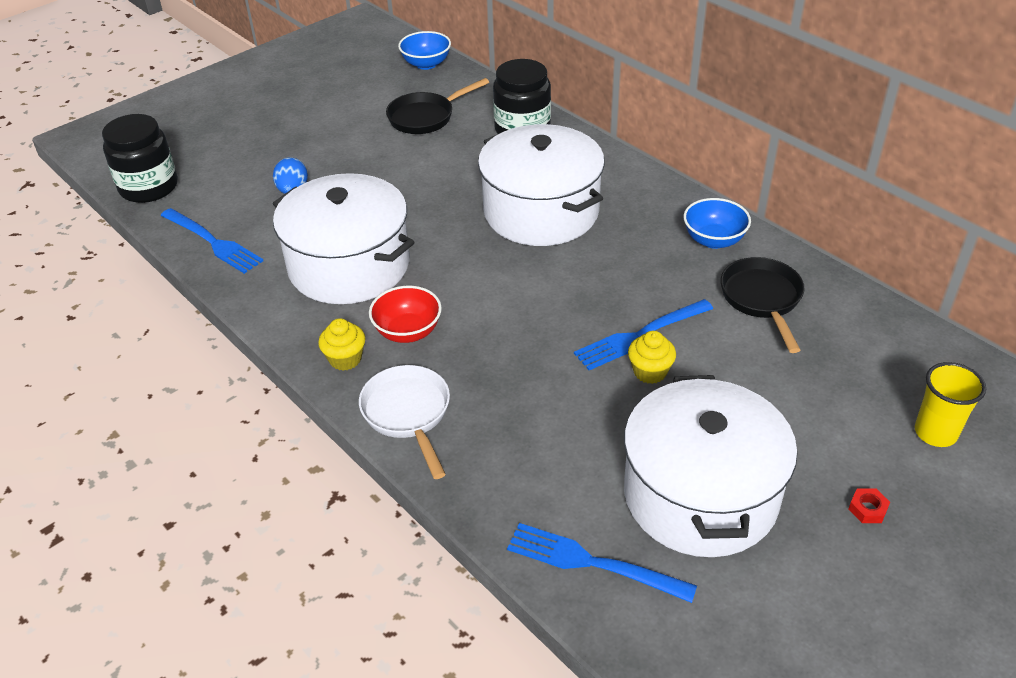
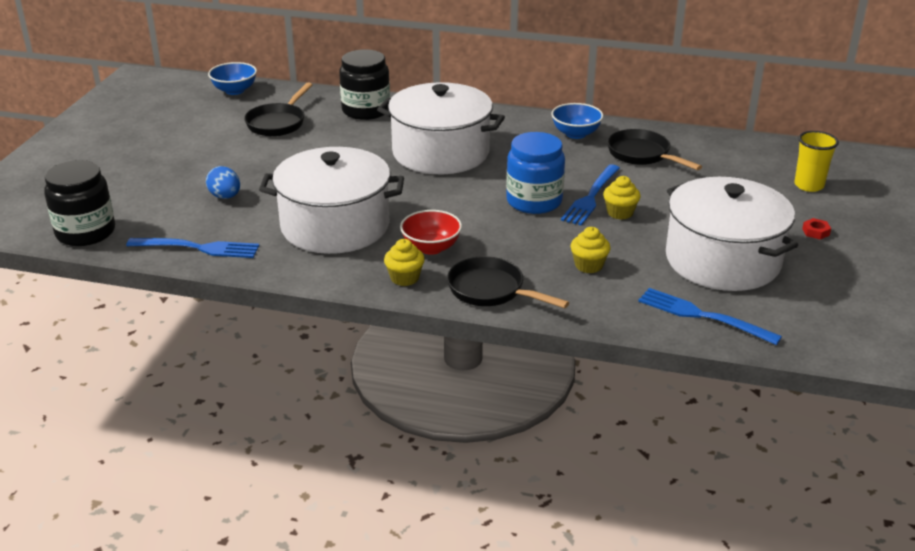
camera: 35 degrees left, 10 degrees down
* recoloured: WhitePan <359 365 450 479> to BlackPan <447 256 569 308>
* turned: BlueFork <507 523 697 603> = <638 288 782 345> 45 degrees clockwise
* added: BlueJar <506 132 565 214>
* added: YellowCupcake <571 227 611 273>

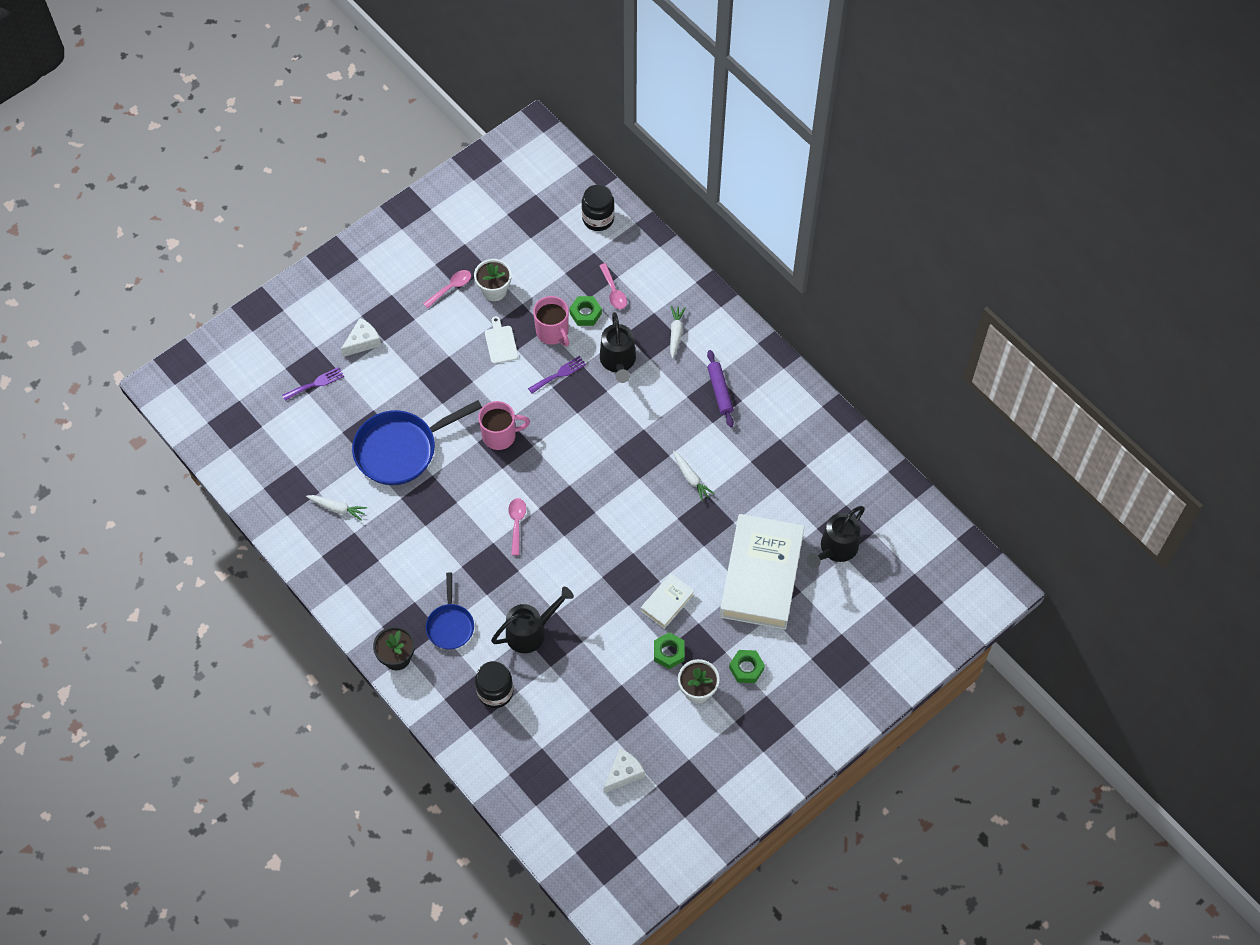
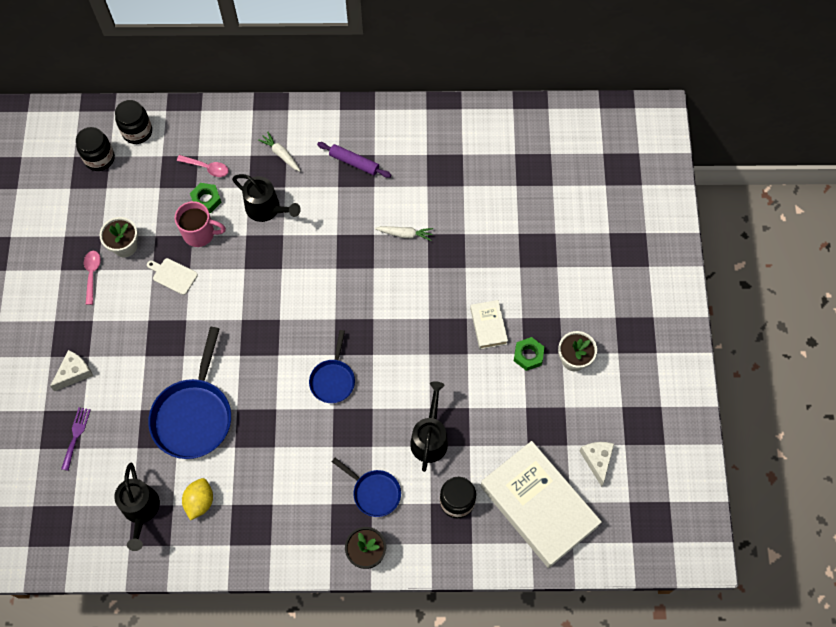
camera: 50 degrees left, 5 degrees up
* turned: WhiteCheese <341 318 381 357> = <50 350 93 391> 45 degrees clockwise
* removed: PurpleFork <528 356 586 394>
* removed: PinkMug <478 401 530 450>
* replaced: WhiteCarrot <306 495 367 521> to YellowLemon <182 478 213 520>
* replaced: PinkSpoon <508 498 526 555> to BluePan <309 330 355 403>
* moved: BlackWateringCan <806 506 865 568> to <114 463 160 551>
* moved: WhiteBook <720 514 805 630> to <480 441 602 568>
* removed: GreenNut <729 650 765 683>
* added: BlackJar <76 127 115 171>

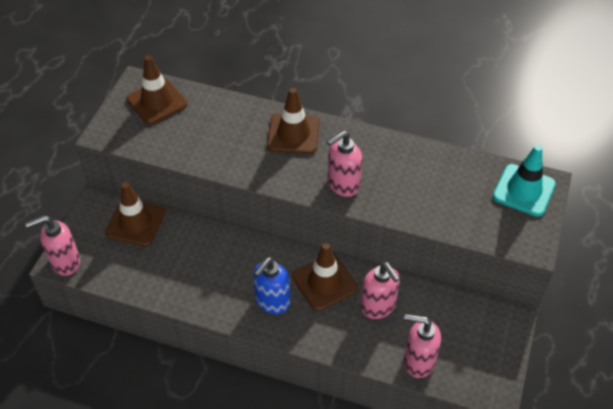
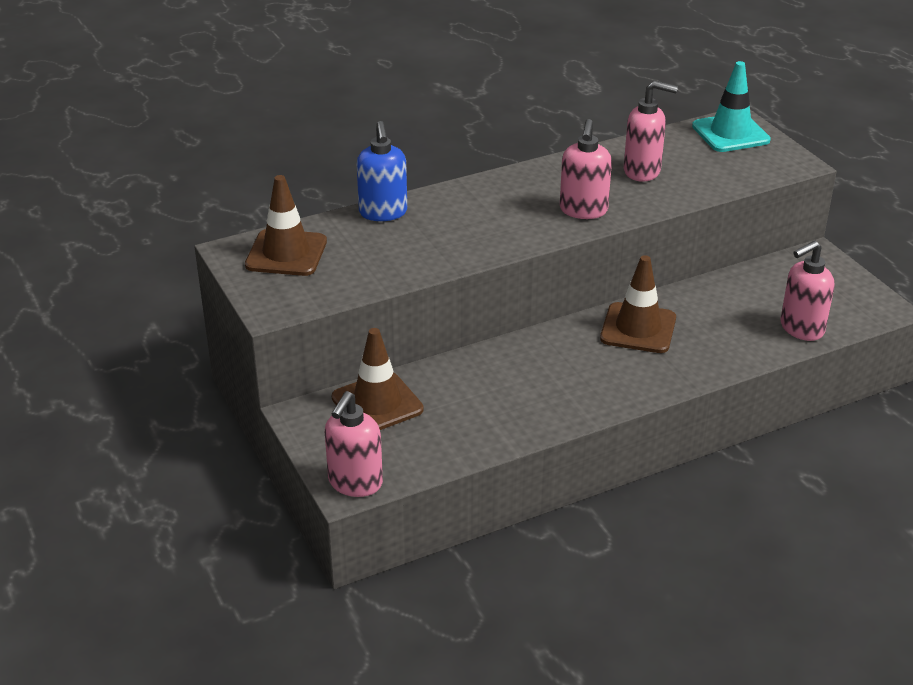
camera: 45 degrees left, 15 degrees down
* removed: BrownTrafficCone <267 88 320 154>
* moved: BlueSoapDispenser <253 257 290 314> to <357 121 407 221>
* moved: PinkSoapDispenser <361 262 400 319> to <624 81 678 182>

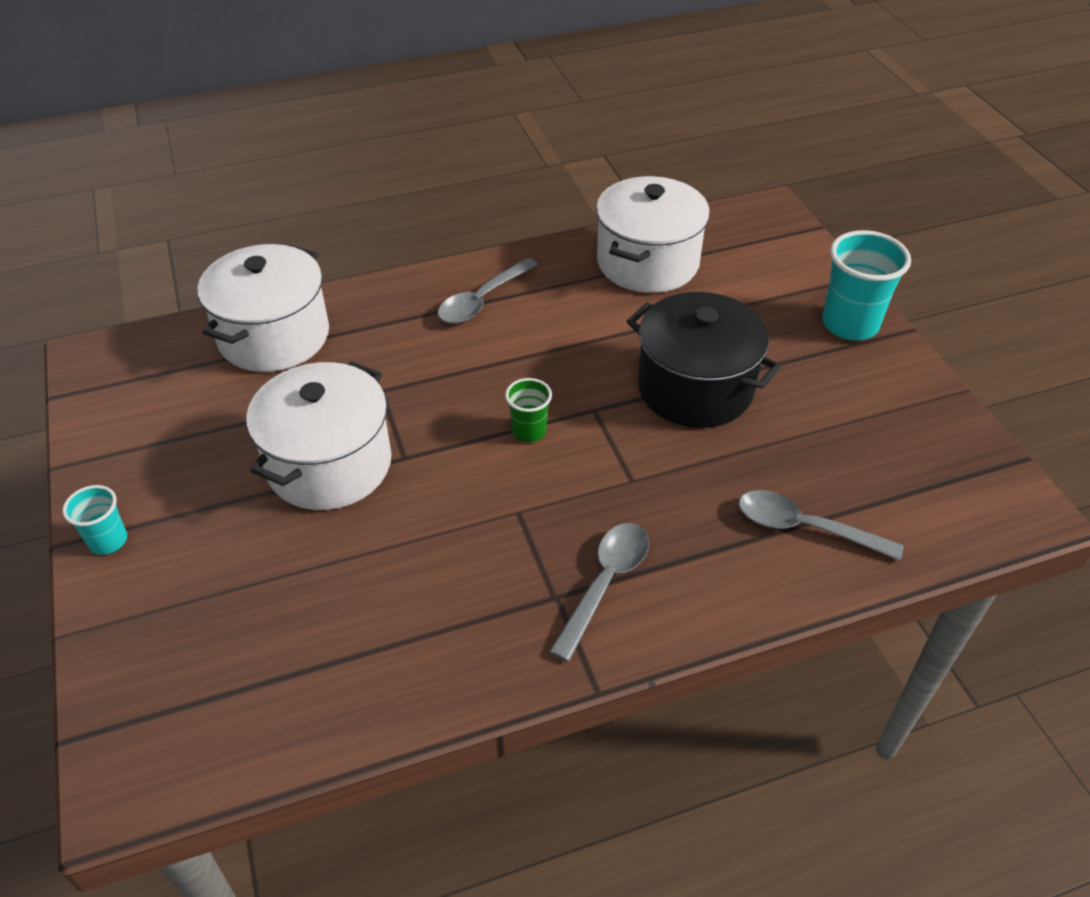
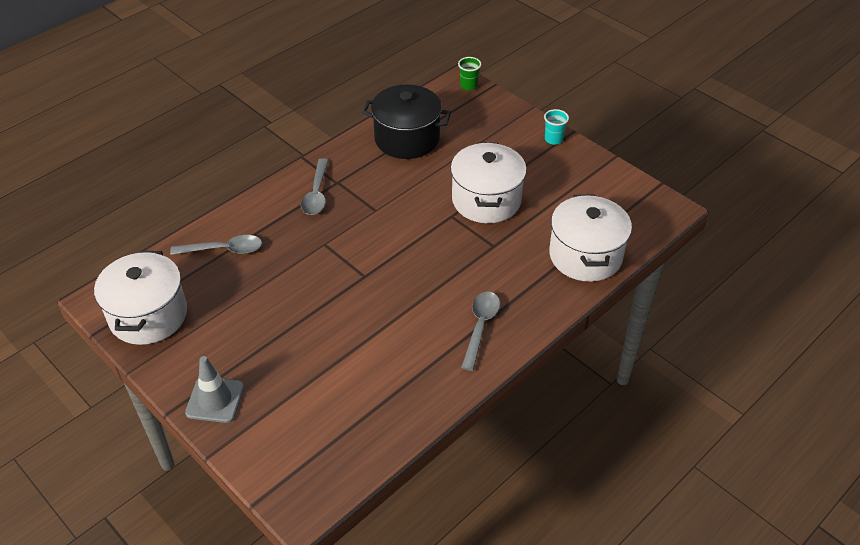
camera: 155 degrees right, 0 degrees up
* moved: WhitePot <596 176 710 293> to <94 251 187 345>
* replaced: TurquoiseCup <822 230 911 341> to GreyTrafficCone <185 356 244 423>
* moved: BlackPot <627 292 781 428> to <362 85 451 159>
* moved: GreenCup <505 378 552 442> to <458 57 481 91>

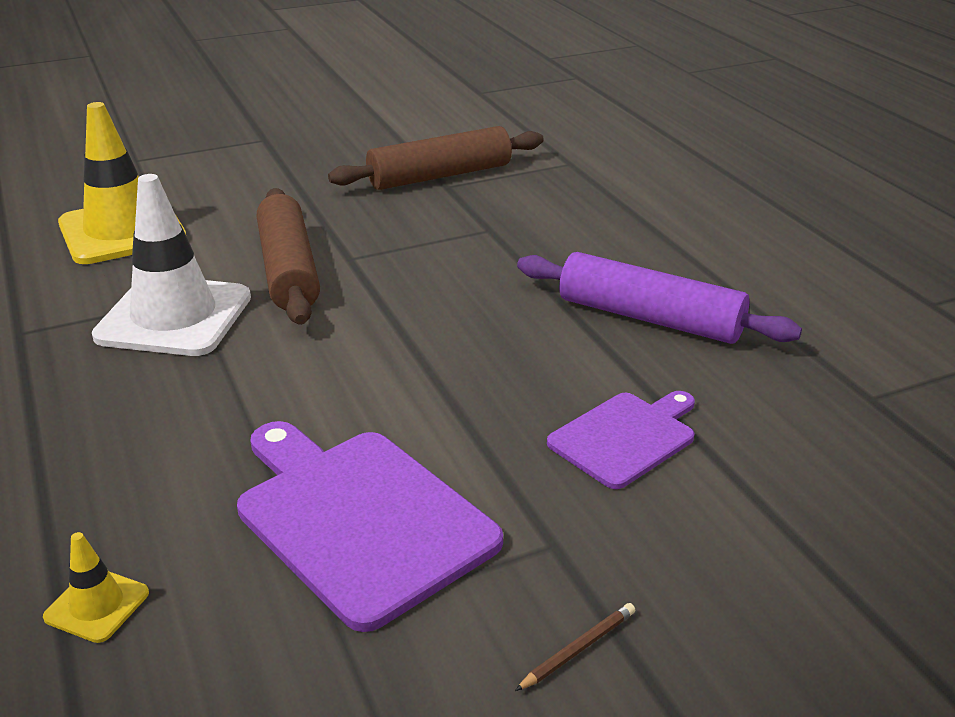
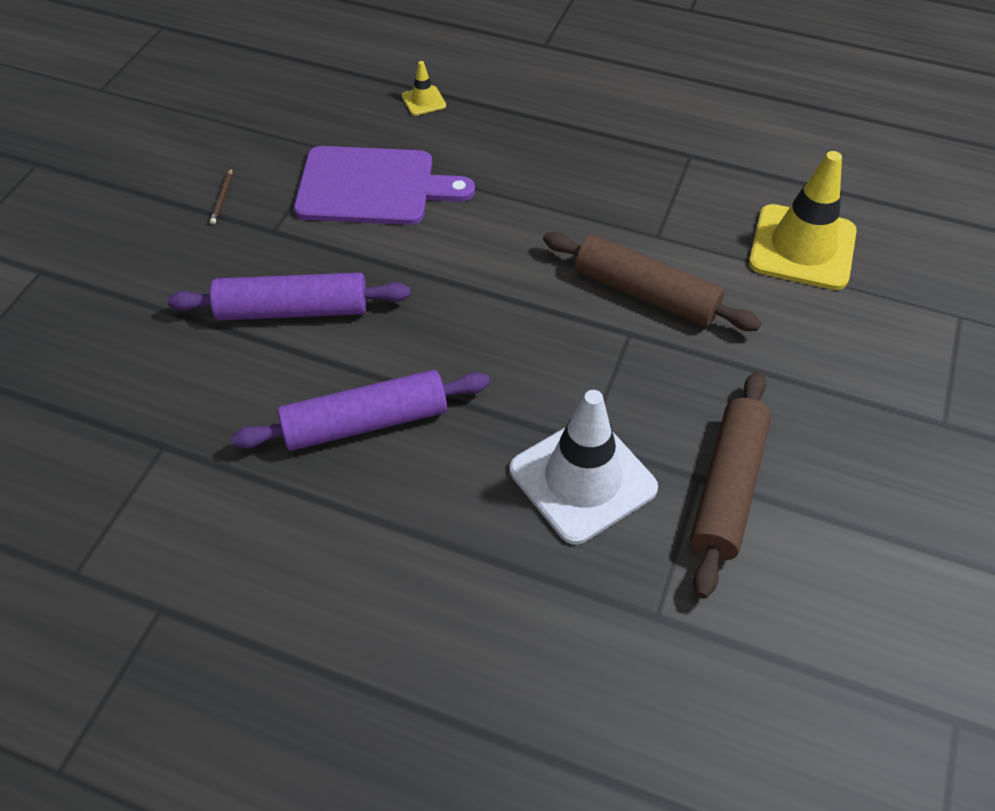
camera: 135 degrees right, 20 degrees up
* moved: WhiteTrafficCone <92 174 251 356> to <510 390 658 545>
* replaced: PurpleCuttingBoard <547 391 695 489> to PurpleRollingPin <167 272 410 320>

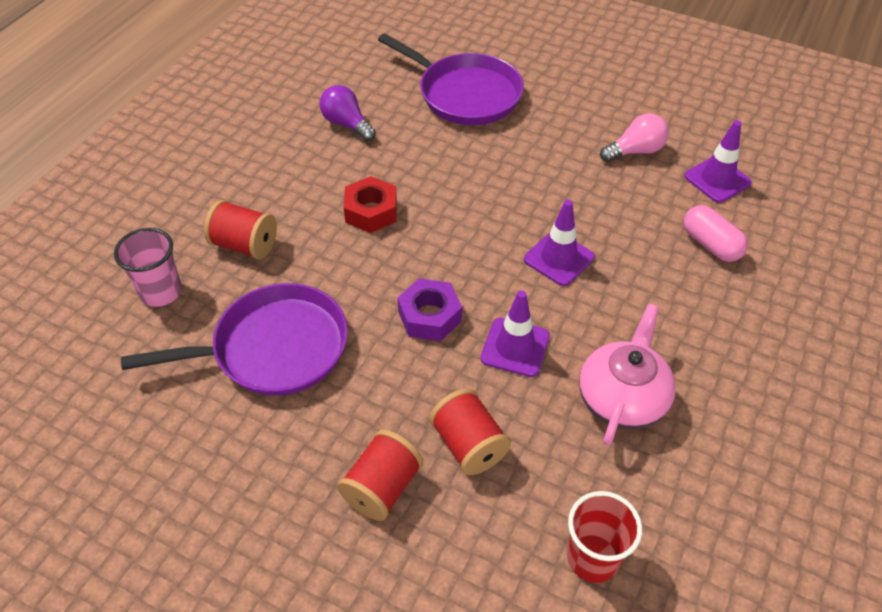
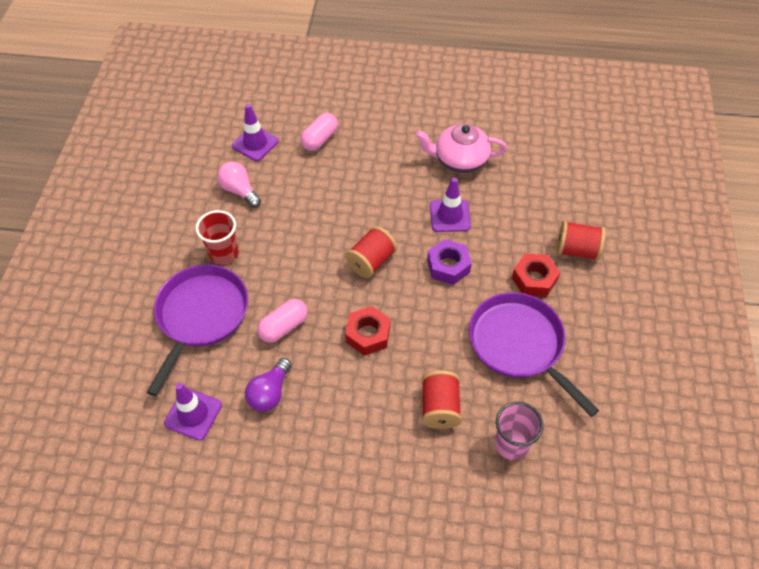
camera: 110 degrees left, 5 degrees up
* moved: PurpleTrafficCone <524 200 595 286> to <164 383 222 440>
* moved: RedSpool <429 388 511 475> to <345 226 397 278>
* moved: RedCup <567 491 642 583> to <196 210 238 265>
* added: RedNut <512 253 560 297>
* added: PinkCapsule <257 299 308 343>

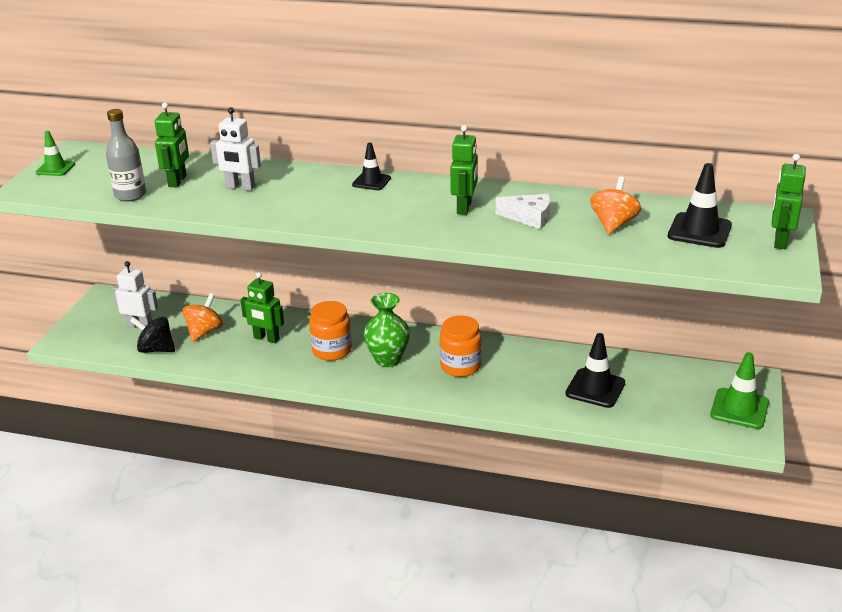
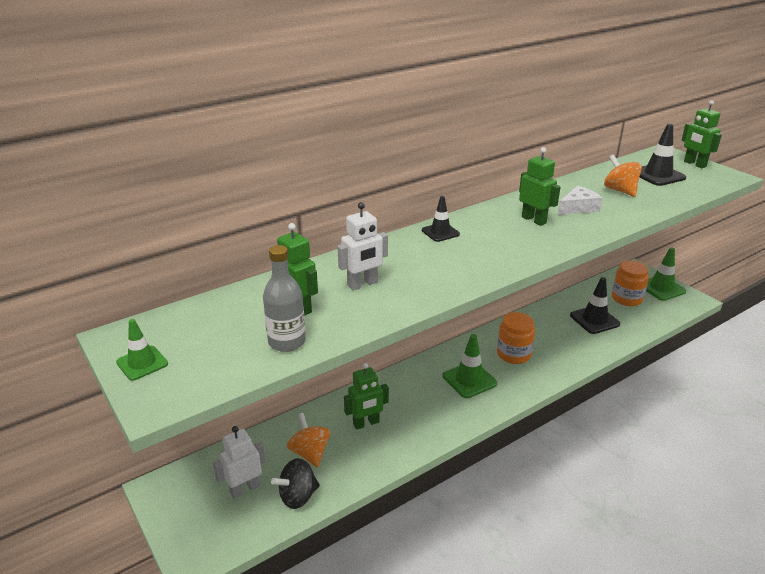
camera: 50 degrees left, 0 degrees up
* replaced: GreenVase <364 293 410 367> to GreenTrafficCone <442 334 497 398>
* moved: OrangeJar <309 301 352 361> to <612 261 649 306>

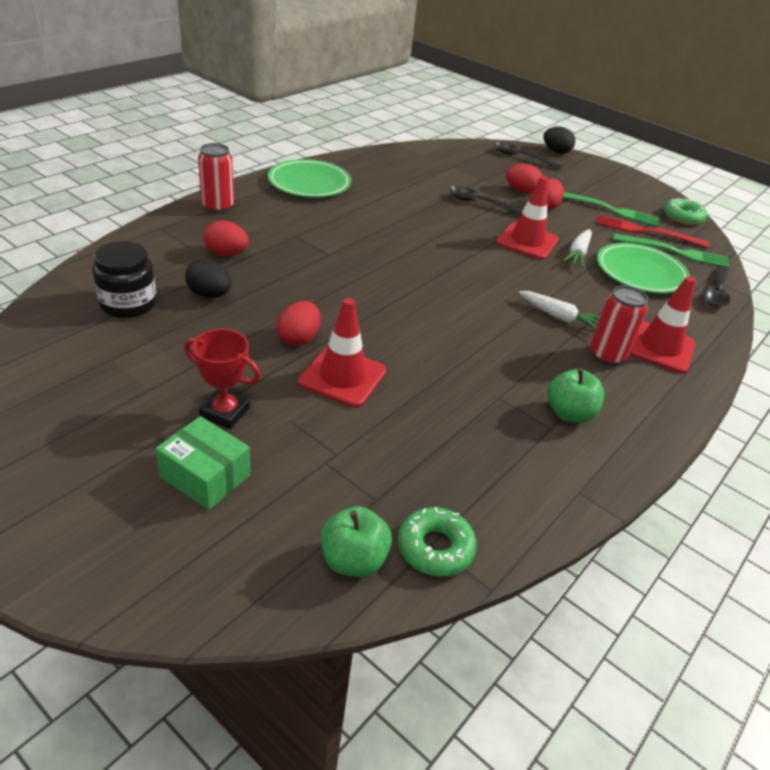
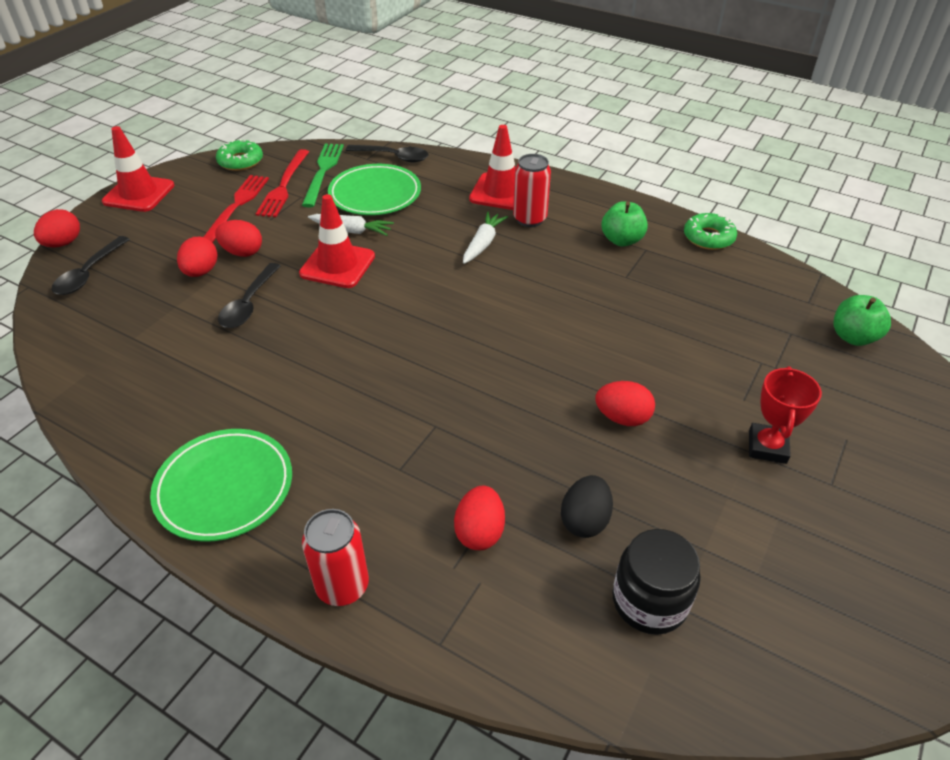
camera: 95 degrees left, 5 degrees up
* recoloured: BlackEgg <544 127 575 154> to RedEgg <34 209 80 248>
* recoloured: GreenFork <563 192 659 226> to RedFork <204 175 269 243>
* moved: RedTrafficCone <298 298 386 407> to <102 126 174 212>
* removed: GreenBox <156 416 251 510>
* moved: GreenDonut <398 507 477 577> to <684 213 737 250>

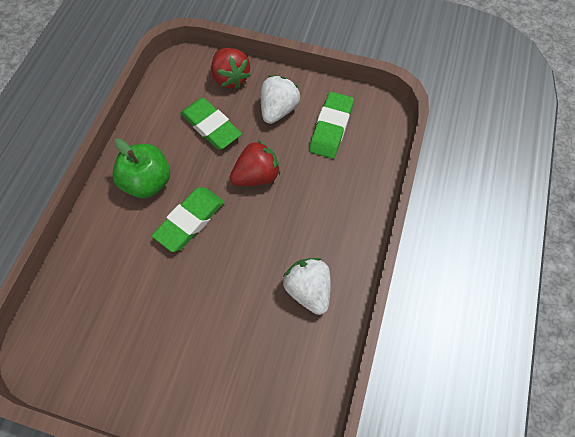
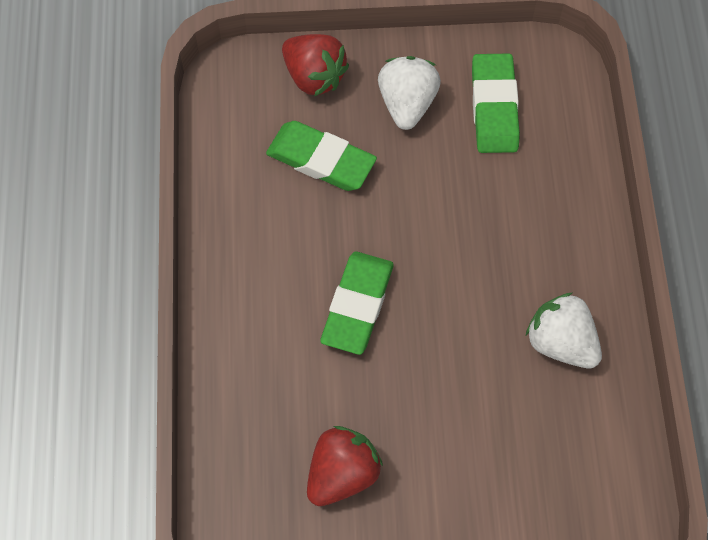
camera: 20 degrees left, 0 degrees up
* removed: GreenApple <112 138 170 198>
* moved: RedStrawberry <230 140 280 186> to <307 426 383 506>

